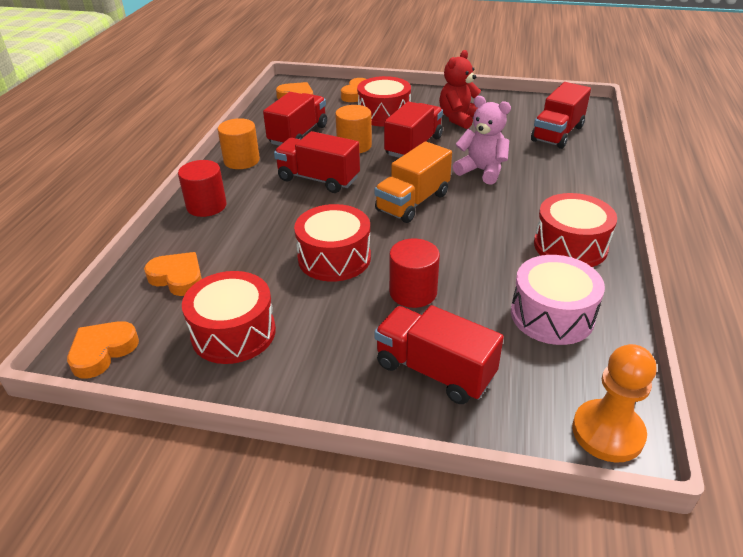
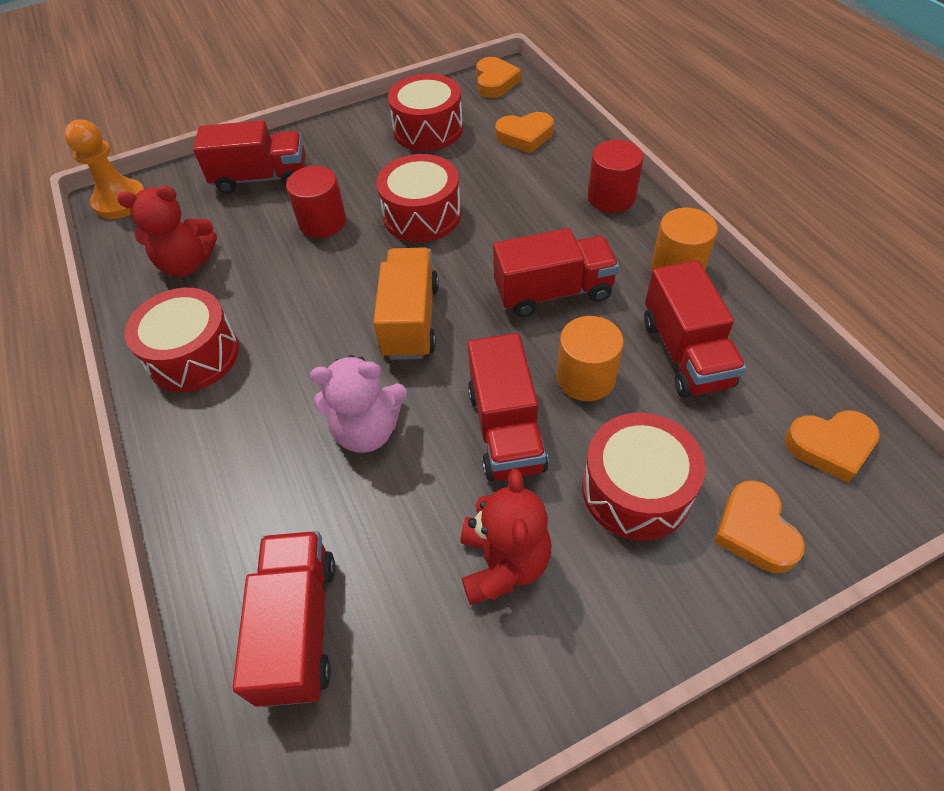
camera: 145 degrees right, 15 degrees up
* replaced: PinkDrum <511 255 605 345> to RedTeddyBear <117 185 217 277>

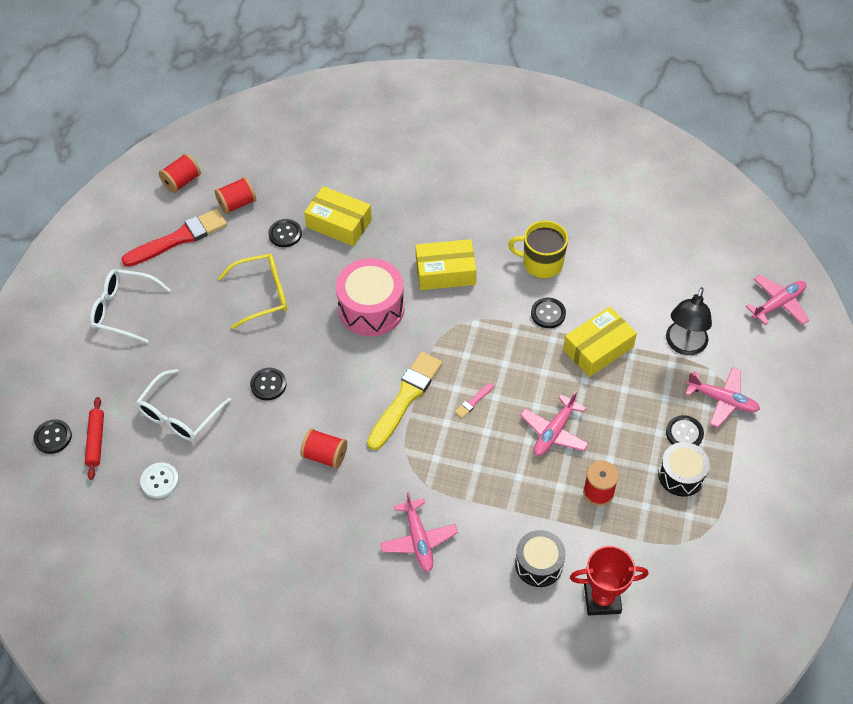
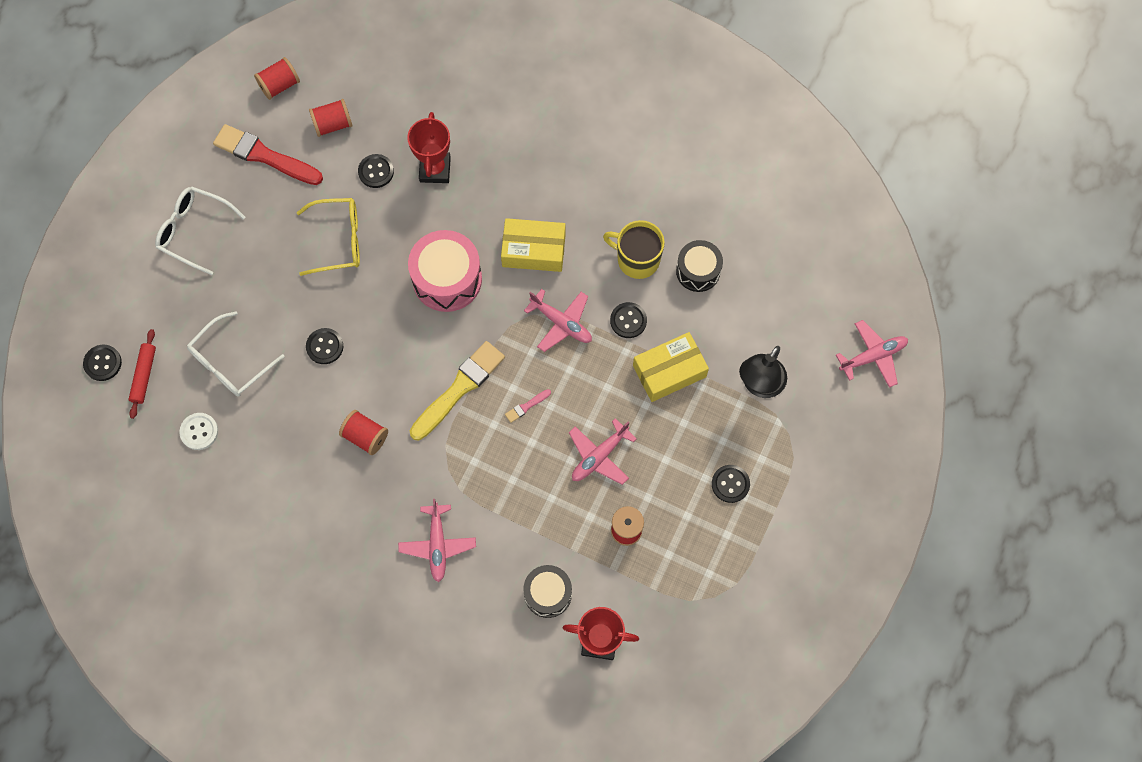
camera: 10 degrees right, 15 degrees up
* replaced: YellowBox <304 186 372 246> to RedTrophy <407 112 451 183>
* turned: RedBrush <121 209 227 267> = <213 124 323 185> 135 degrees counterclockwise
* moved: PinkPlane <685 367 760 428> to <524 289 592 352>
* moved: BlackDrum <658 442 710 497> to <676 240 723 292>

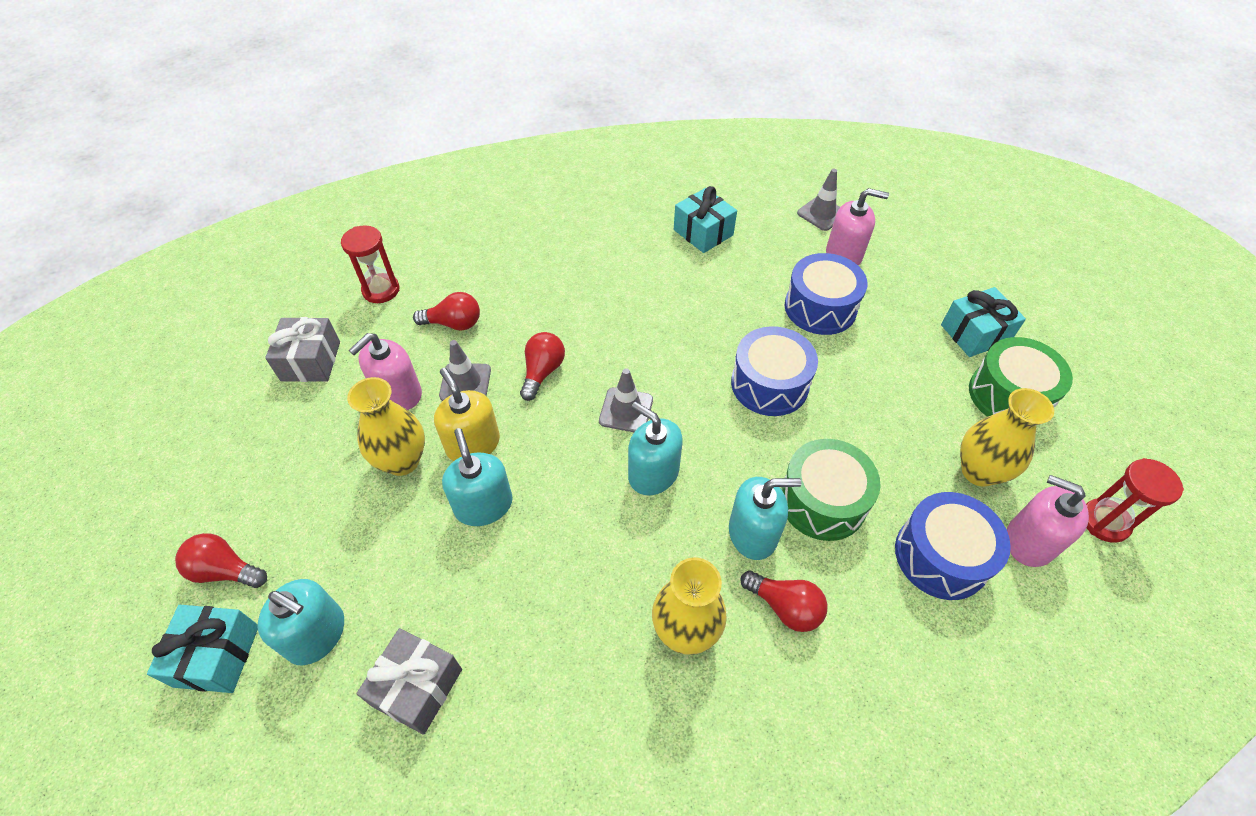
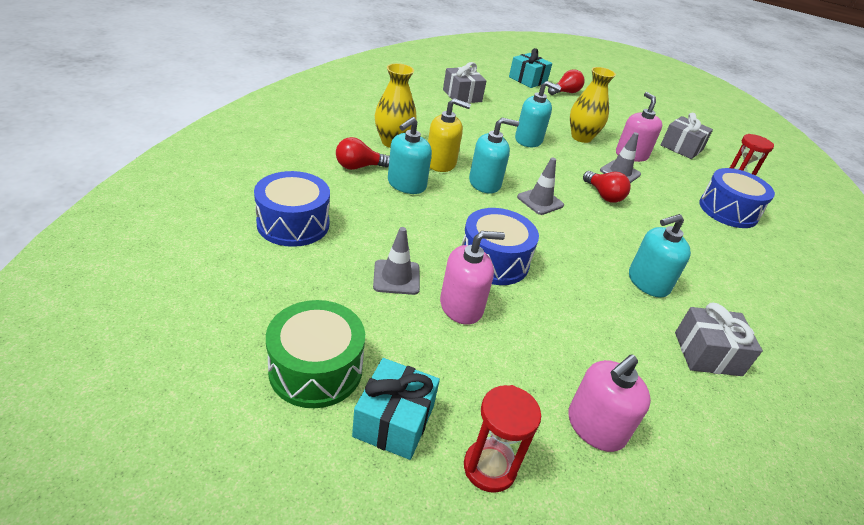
camera: 125 degrees right, 15 degrees down
* moved: GreyTrafficCone <797 169 840 231> to <373 227 420 295>
* recoloured: TurquoiseGift <674 186 737 253> to GreyGift <675 302 763 376>
* moved: BlueDrum <785 253 867 335> to <699 168 775 228>
* removed: RedLightBulb <413 292 480 331>
* moved: YellowSoapDispenser <434 368 500 461> to <428 98 471 172>
* removed: YellowVase <960 388 1054 487>
* removed: GreenDrum <781 439 881 541>
* moved: RedHourglass <1086 458 1184 543> to <464 385 541 493>
* moved: PinkSoapDispenser <1007 475 1089 567> to <440 231 505 325>
* moved: TurquoiseSoapDispenser <258 579 344 665> to <629 214 691 298>

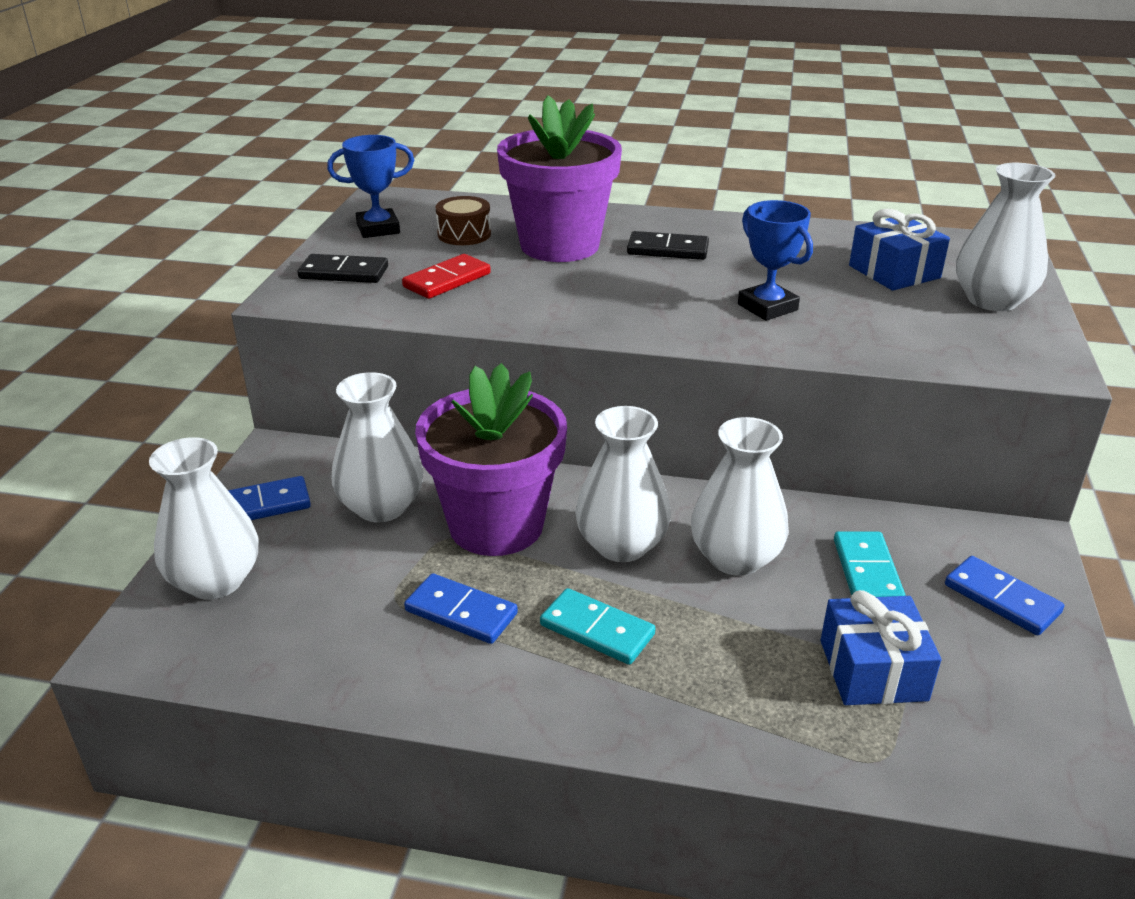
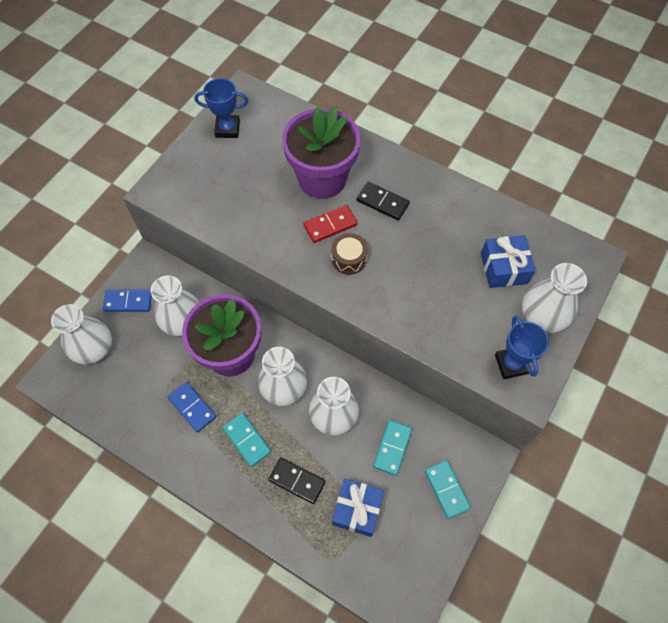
camera: 20 degrees right, 30 degrees up
* moved: BrownDrum <436 196 491 245> to <331 233 368 275>
* moved: BlueTrophy <738 200 813 321> to <495 316 549 379>
* moved: BlackDomino <298 254 388 283> to <268 458 325 504>
* moved: RedDomino <402 254 491 299> to <303 205 358 243>
* recoloured: BlueDomino <945 556 1064 635> to TurquoiseDomino <425 460 471 519>

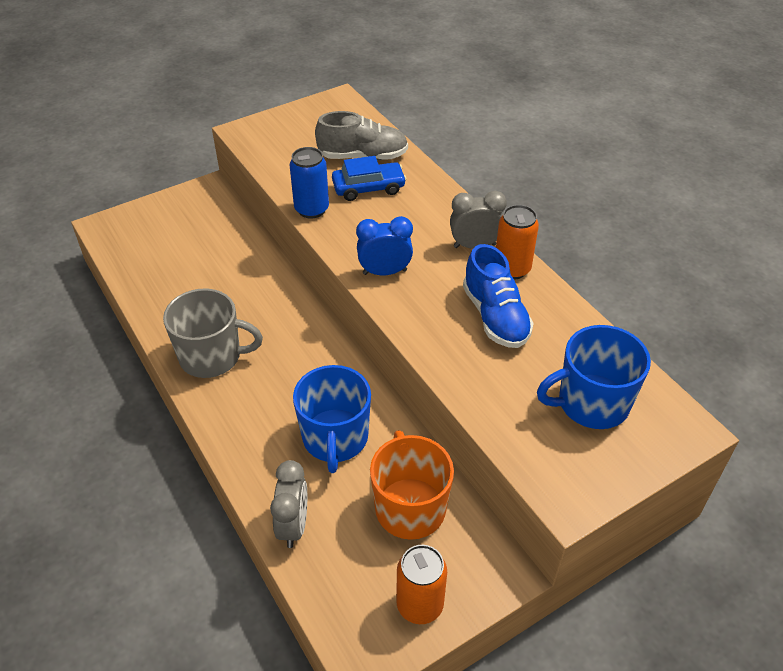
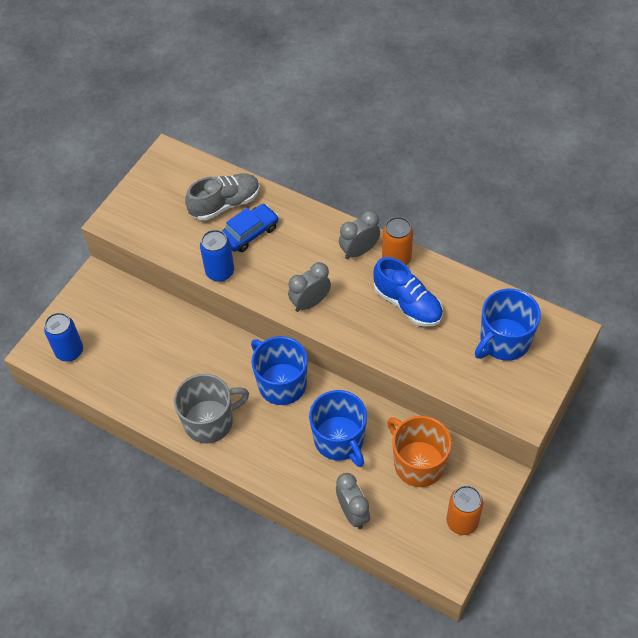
camera: 25 degrees left, 10 degrees up
* recoloured: BlueClock <356 216 413 275> to GreyClock <288 262 331 312>
* added: BlueCan <44 313 83 362>
* added: BlueMug <251 336 308 405>

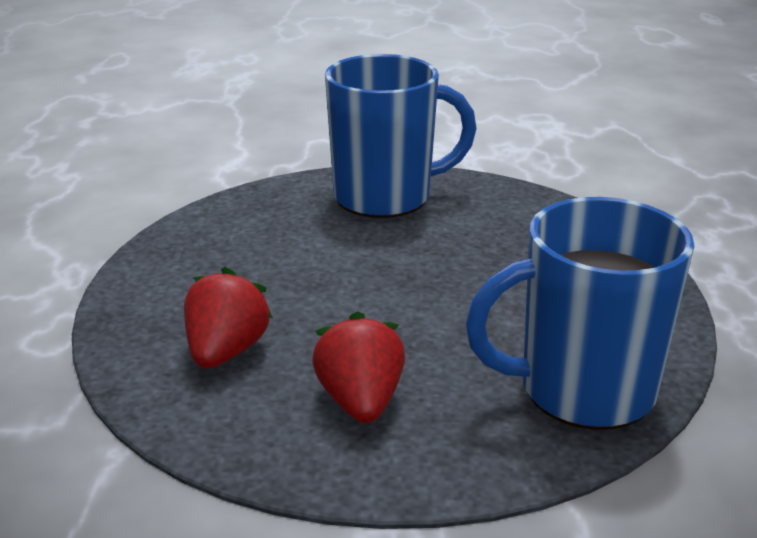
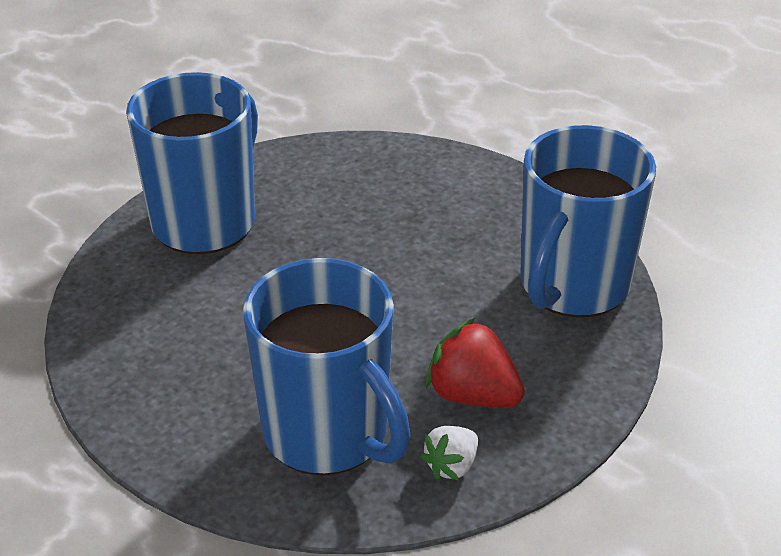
camera: 50 degrees left, 10 degrees up
* replaced: RedStrawberry <184 267 273 368> to BlueMug <243 258 411 475>
* added: WhiteStrawberry <420 426 478 481>

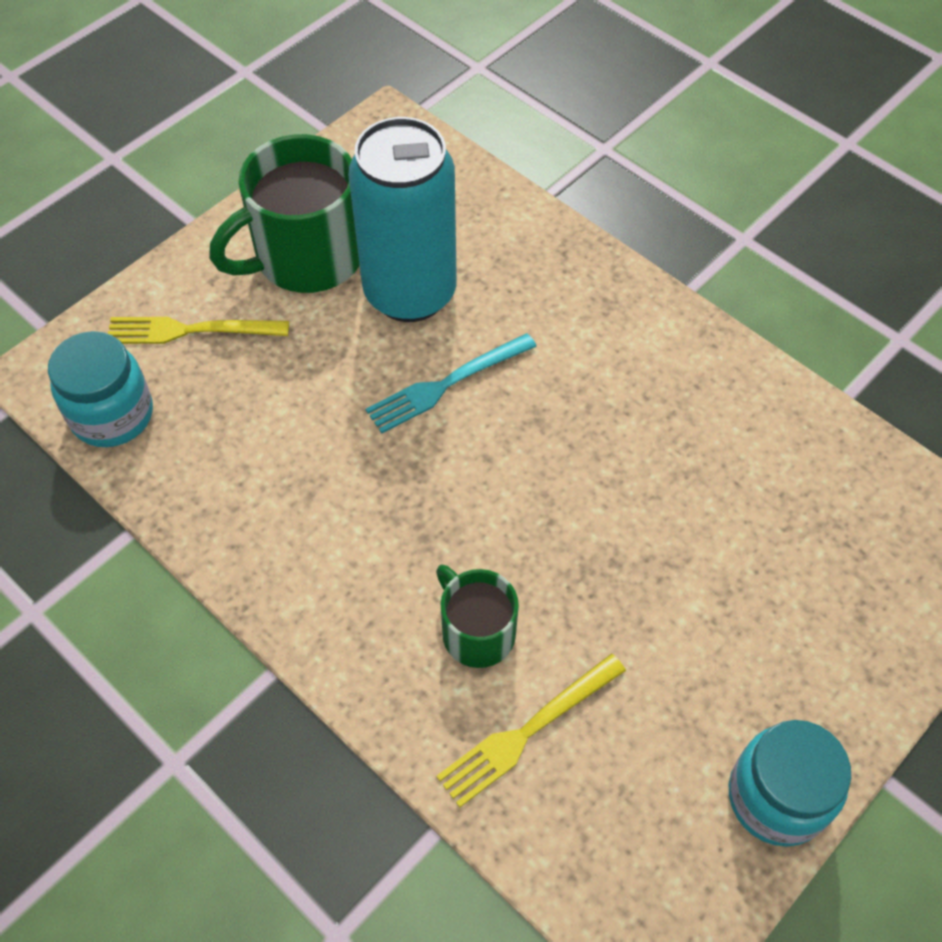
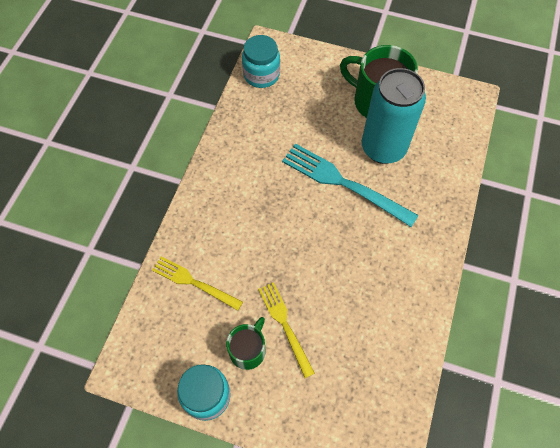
camera: 65 degrees right, 5 degrees up
* moved: YellowFork <108 317 289 344> to <258 282 315 378>
* resized: TurquoiseFork <366 333 537 433> = <282 144 419 227> x1.61
* moved: GreenMug <436 565 519 668> to <226 317 266 370>

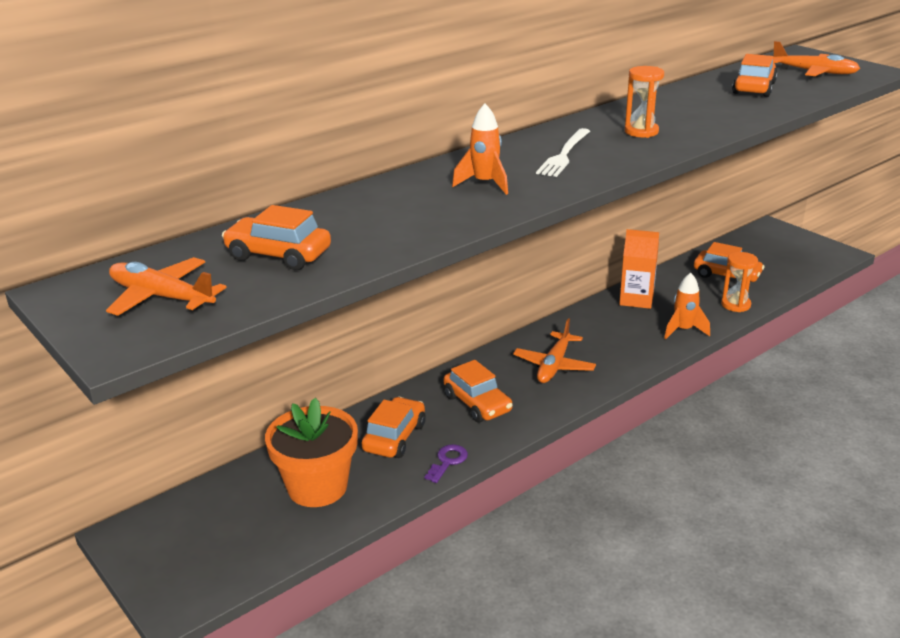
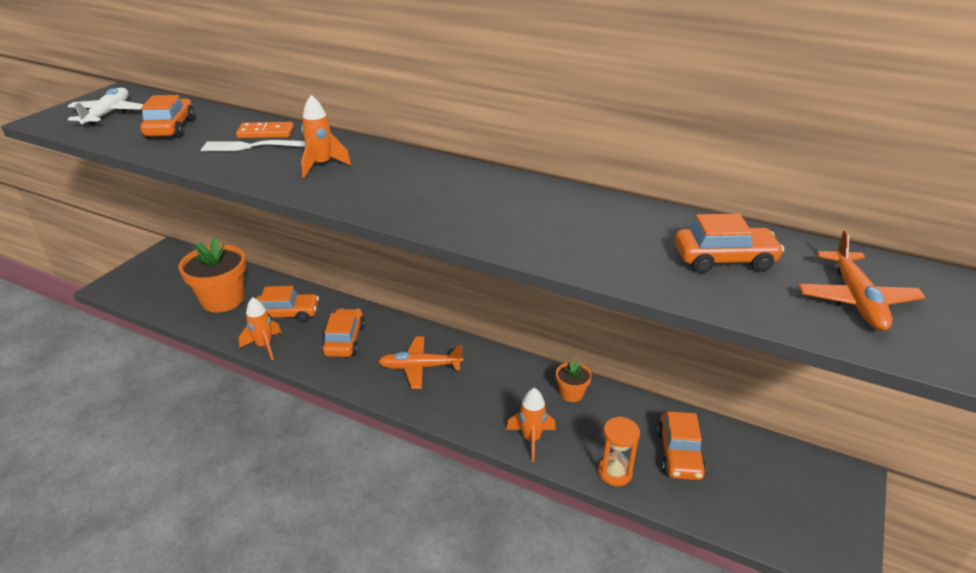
camera: 65 degrees right, 5 degrees up
* removed: OrangeHourglass <625 66 664 138>
* moved: WhiteFork <536 128 590 177> to <201 140 306 151>
* replaced: OrangeCarton <619 229 659 309> to OrangeFlowerPot <556 361 592 402>
* recoloured: OrangePlane <106 257 227 316> to WhitePlane <68 87 144 126>
* turned: OrangeCar <444 360 513 423> = <322 308 365 357> 150 degrees clockwise
* replaced: PurpleKey <424 444 468 483> to OrangeRocket <239 297 282 360>
* added: OrangeDomino <236 122 294 138>

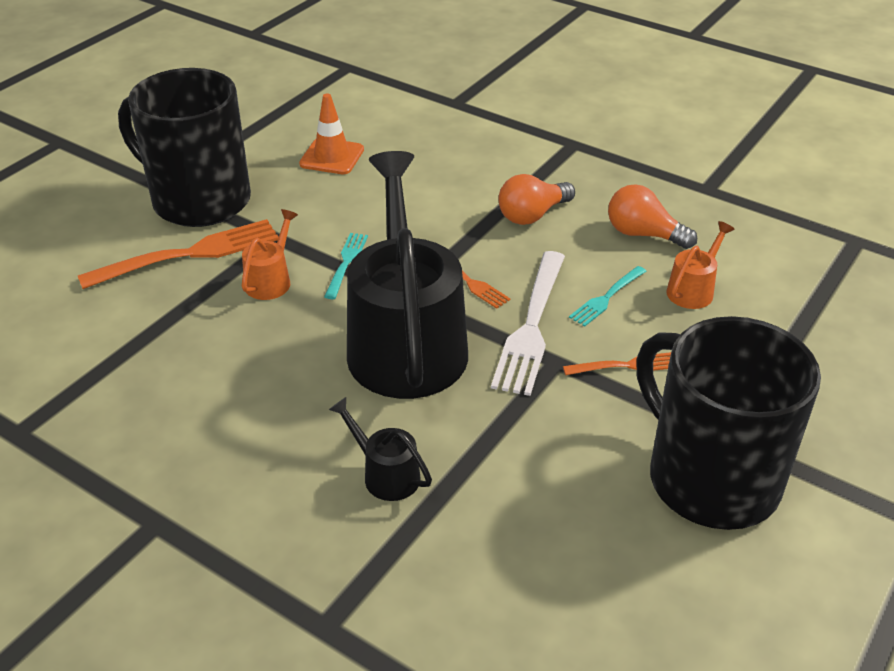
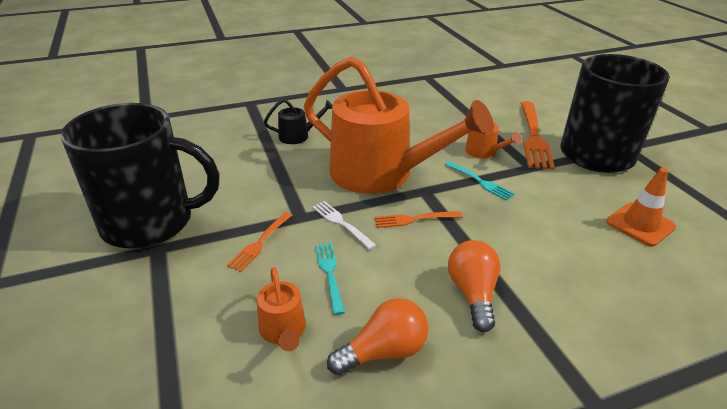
camera: 125 degrees right, 5 degrees down
* recoloured: BlackWateringCan <347 151 468 399> to OrangeWateringCan <304 56 494 194>
* resized: WhiteFork <491 251 565 396> = <312 201 377 250> x0.53

